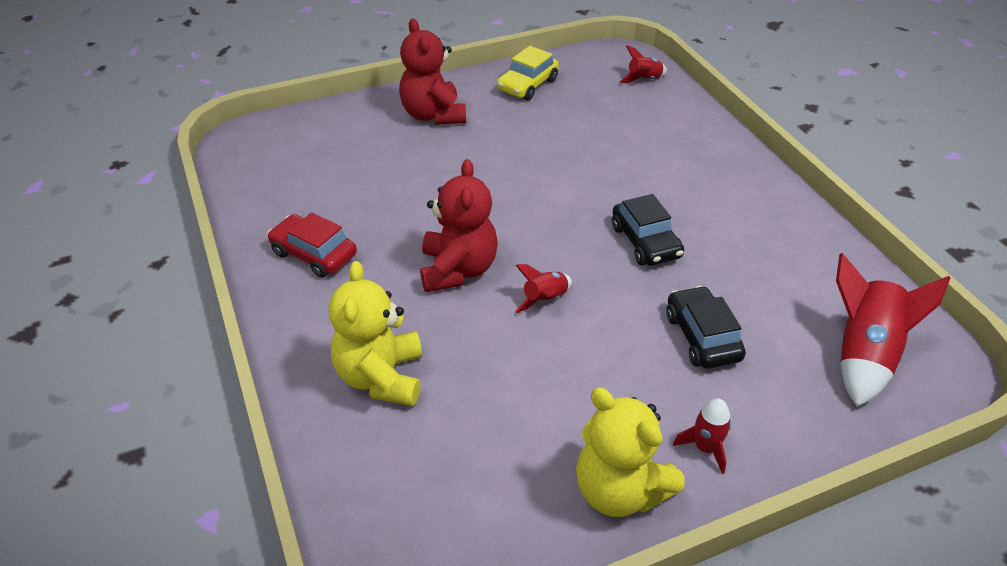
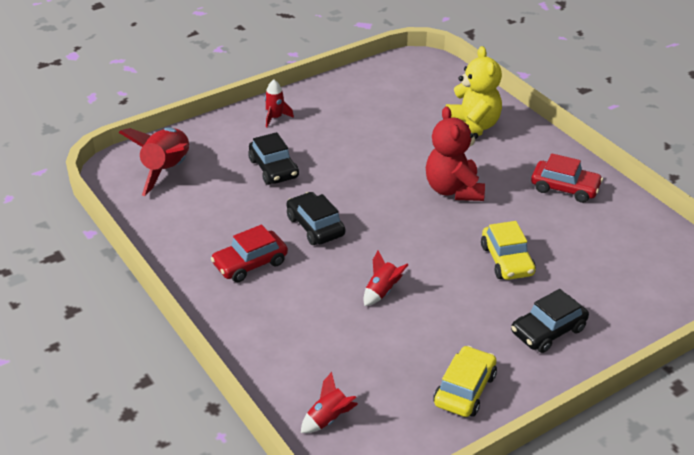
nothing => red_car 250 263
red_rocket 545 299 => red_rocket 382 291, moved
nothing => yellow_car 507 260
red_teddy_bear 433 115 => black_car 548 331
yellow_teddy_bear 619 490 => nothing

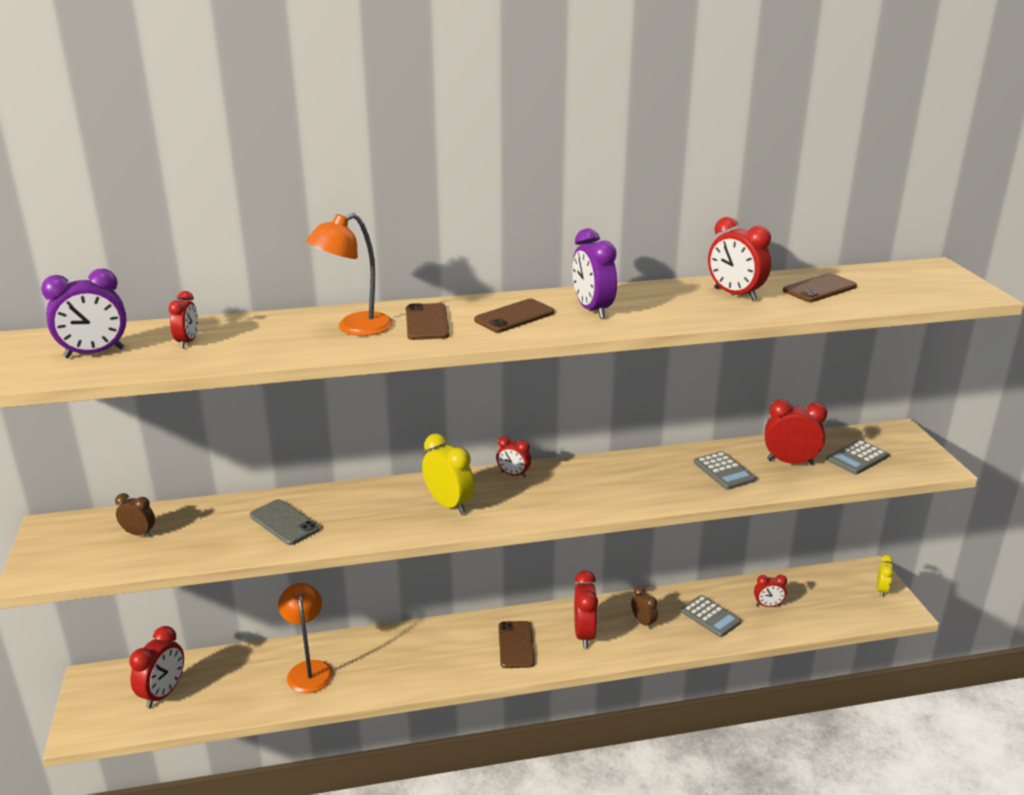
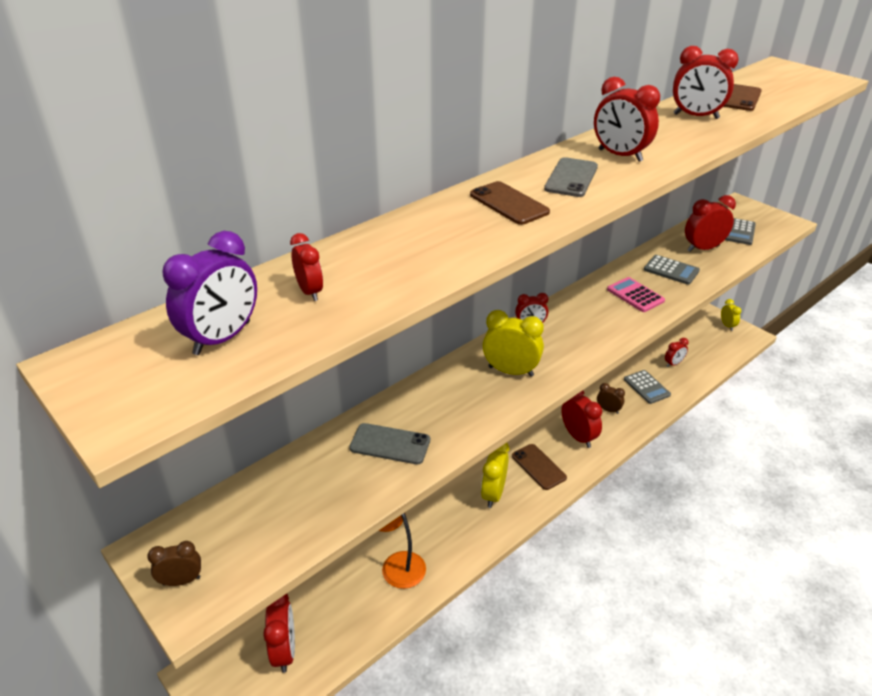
brown_clock 139 533 => brown_clock 181 581, moved
nothing => yellow_clock 493 494
brown_phone 514 316 => grey_phone 571 178
purple_clock 592 310 => red_clock 620 155
nothing => pink_calculator 635 295
grey_calculator 710 616 => grey_calculator 646 387, 45 degrees clockwise
orange_lamp 354 328 => nothing

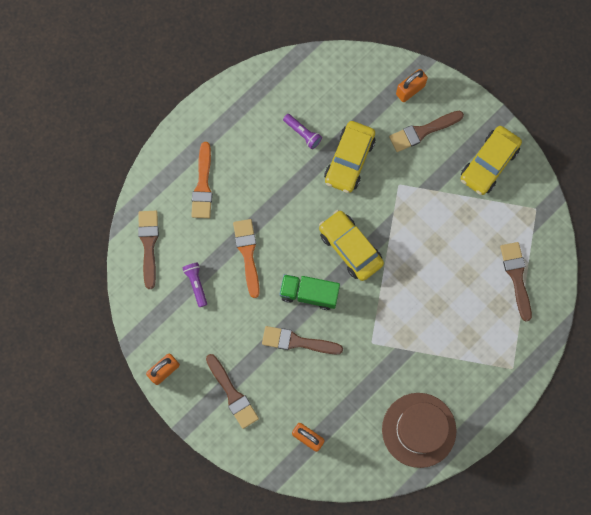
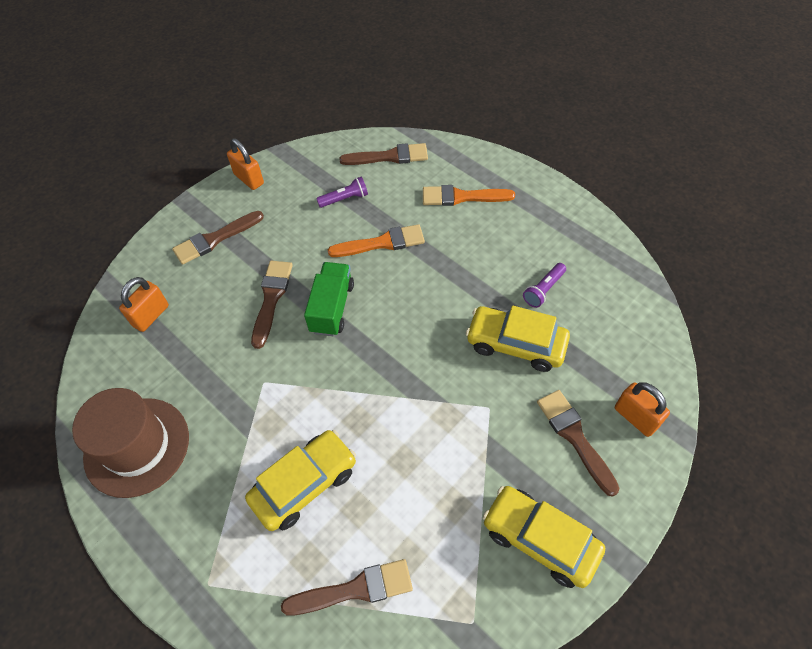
yellow_car 350 247 => yellow_car 304 484, moved

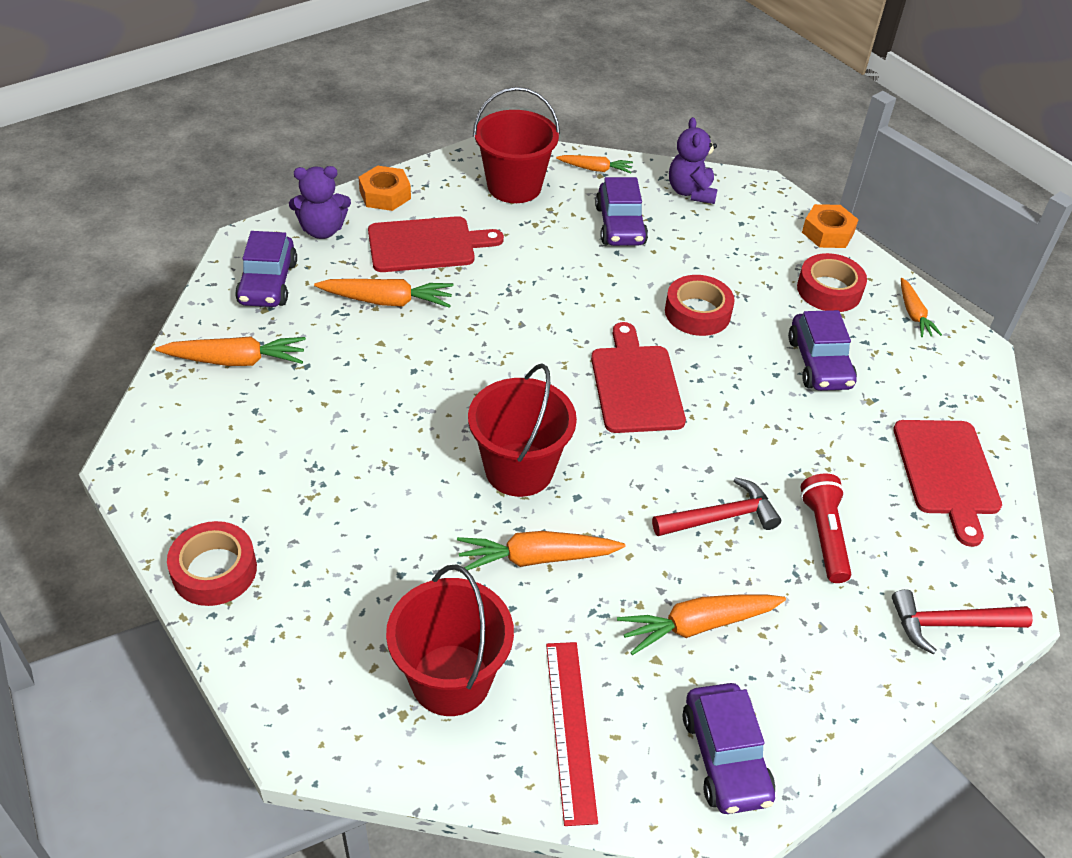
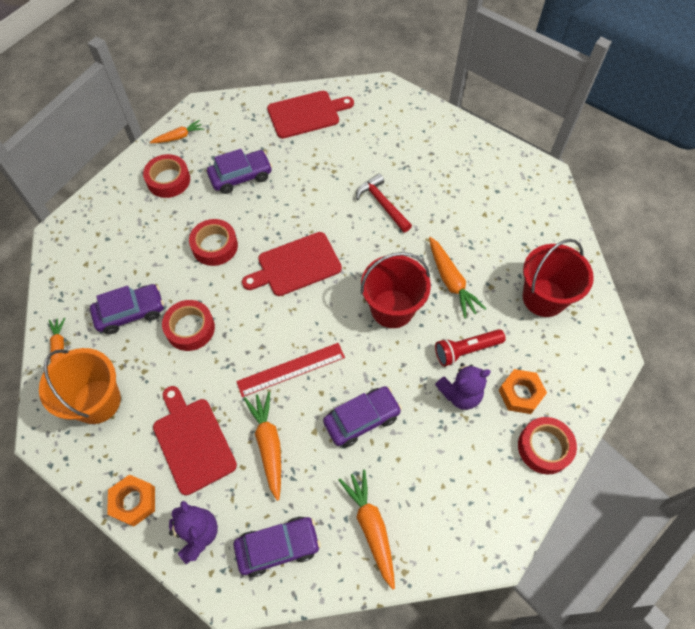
red_bucket 514 186 => orange_bucket 97 401
nothing => red_tape 190 328
red_ruler 570 729 => red_ruler 291 369, moved
purple_car 725 757 => purple_car 362 419, moved
red_flashlight 824 535 => red_flashlight 466 350, moved
purple_teddy_bear 691 192 => purple_teddy_bear 460 394, moved
orange_nut 827 233 => orange_nut 520 394, moved
orange_carrot 698 625 => nothing
red_hammer 949 624 => nothing

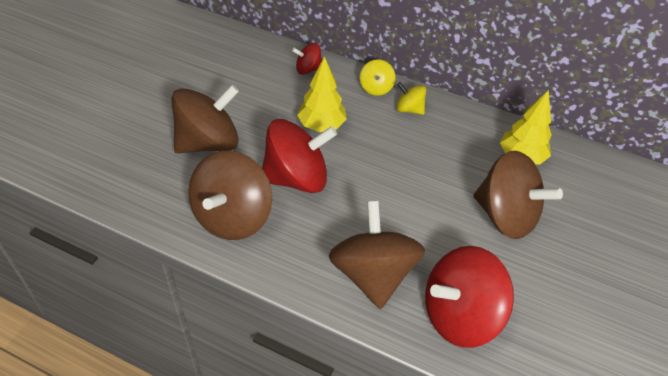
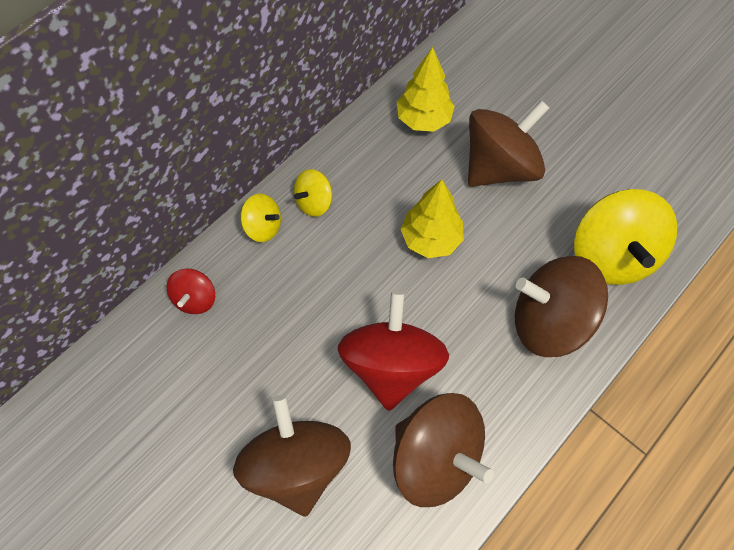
yellow_tree 321 125 => yellow_tree 431 239, moved
red_spinning_top 460 315 => yellow_spinning_top 611 256

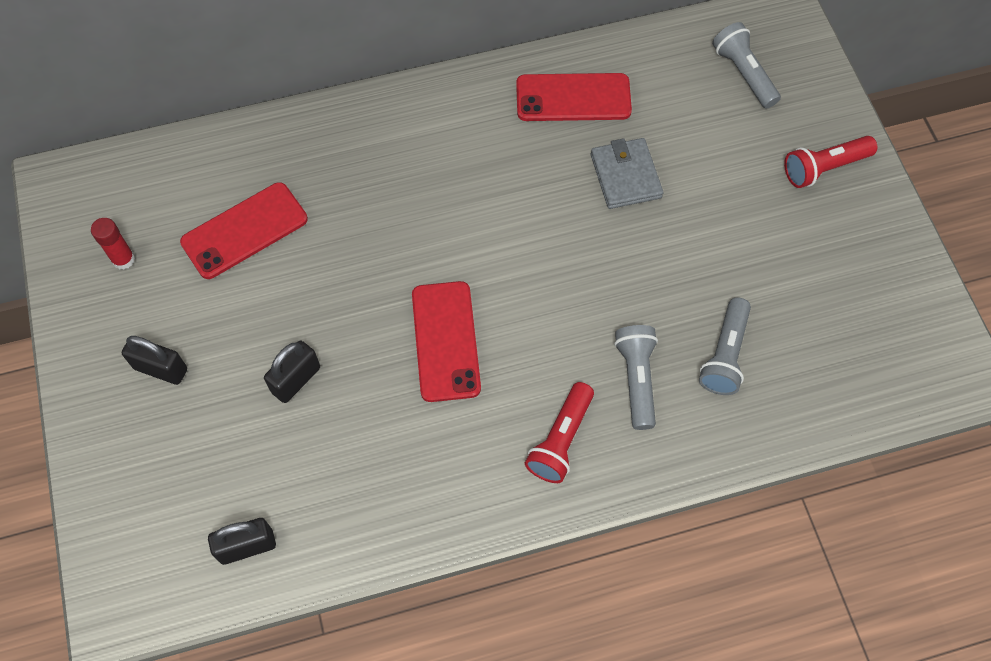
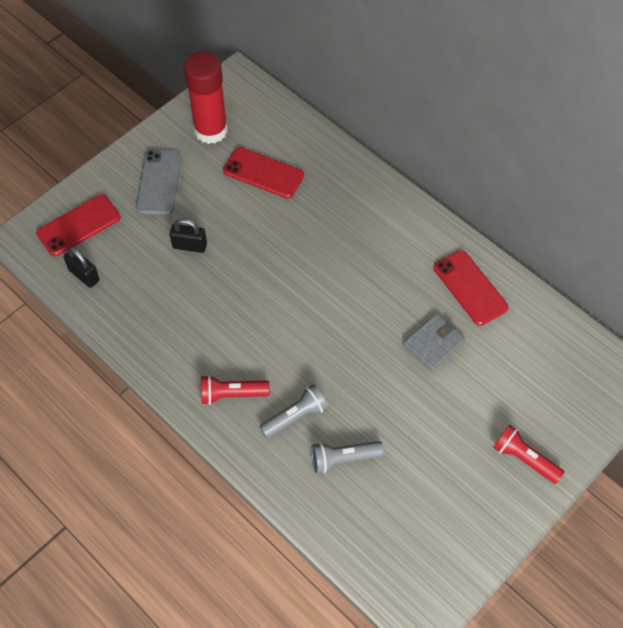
red_phone 445 341 => red_phone 78 225, moved
black_padlock 161 369 => grey_phone 159 182
red_glue_stick 123 259 => red_glue_stick 211 130, x2.37
grey_flashlight 743 73 => nothing

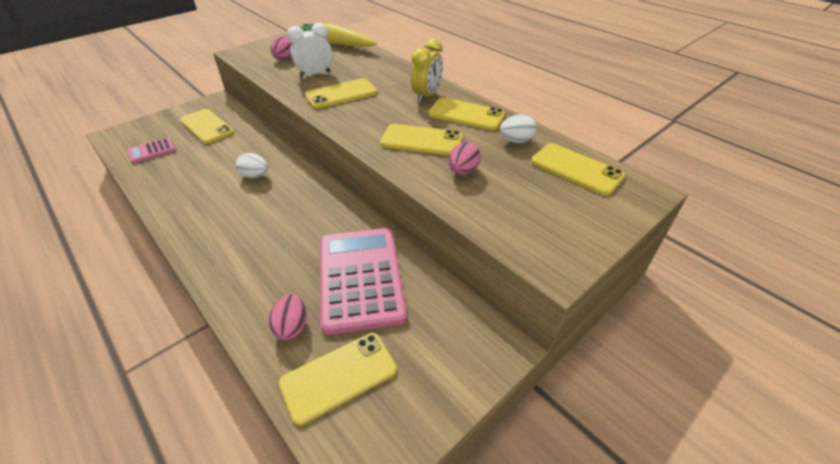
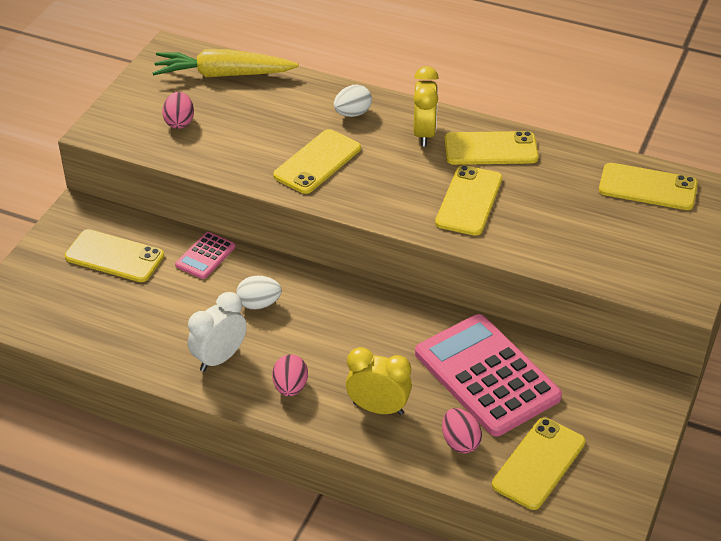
pink_calculator 151 151 => pink_calculator 205 256, moved
white_clock 315 74 => white_clock 219 358, moved
pink_egg 463 171 => pink_egg 290 387, moved
white_egg 516 141 => white_egg 352 113, moved
nothing => yellow_clock 378 408
yellow_phone 421 140 => yellow_phone 469 201, 60 degrees counterclockwise

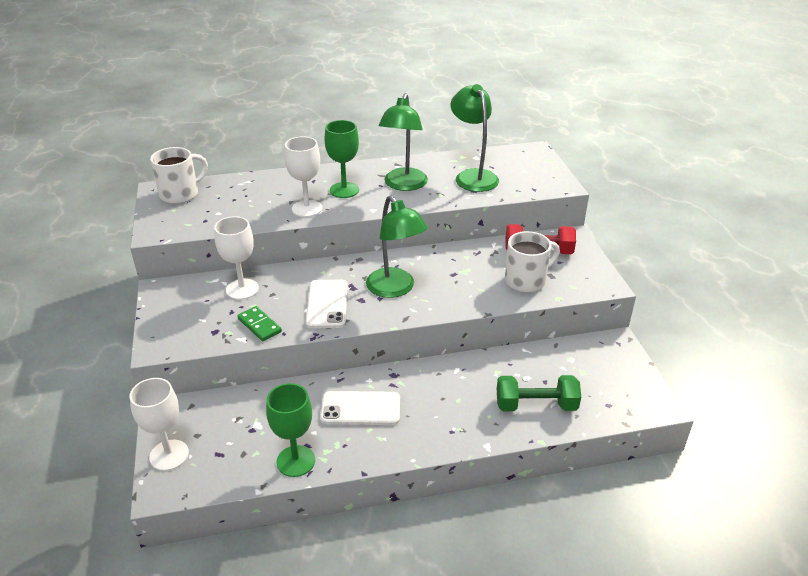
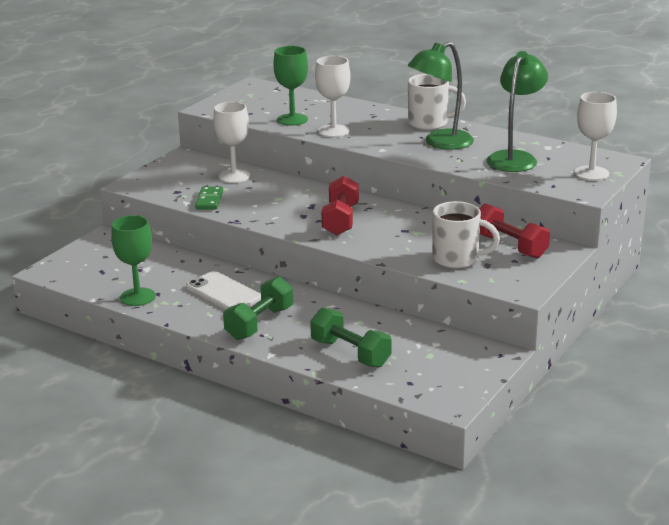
nothing => green_dumbbell 259 323
green_goblet 344 190 => green_goblet 292 119, moved
green_lamp 395 289 => red_dumbbell 340 220
white_mug 180 194 => white_mug 429 123, moved
white_goblet 169 455 => white_goblet 591 173, moved
white_phone 327 304 => nothing

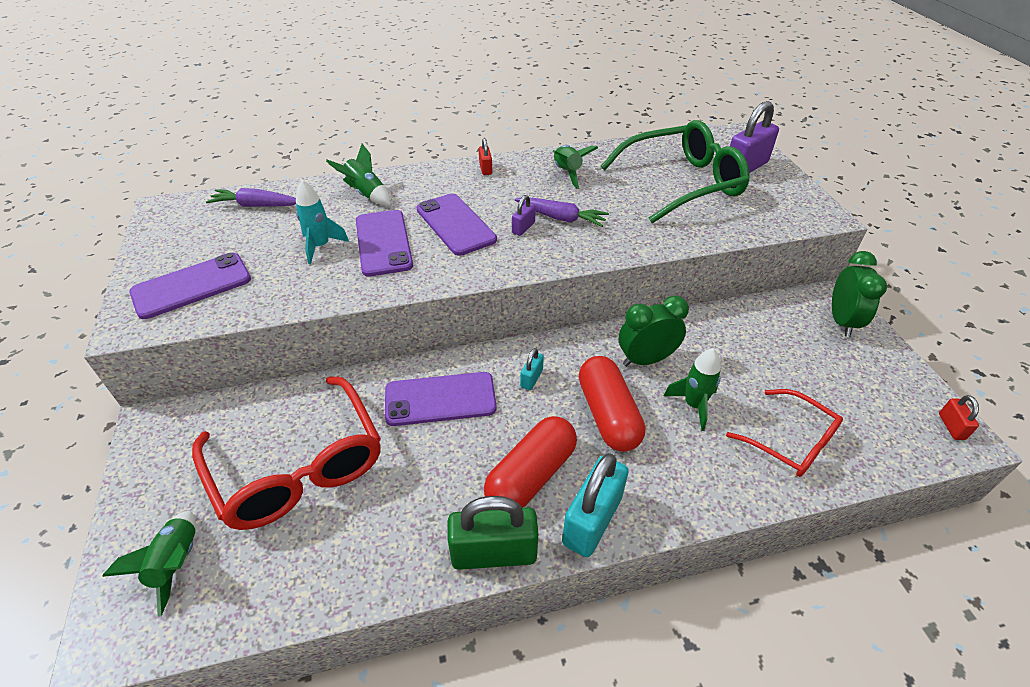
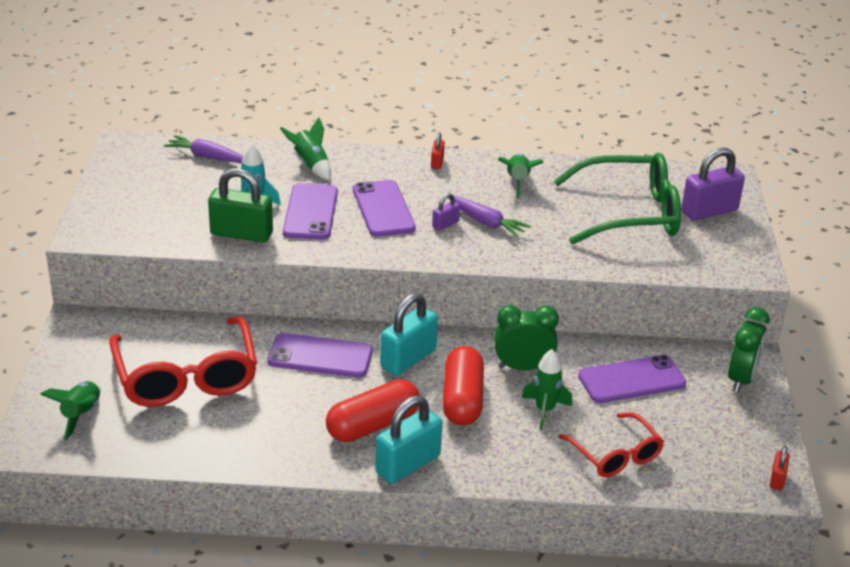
green_padlock 494 553 => green_padlock 241 234, moved
turquoise_padlock 531 378 => turquoise_padlock 408 359, x2.08
purple_phone 192 286 => purple_phone 631 380, moved

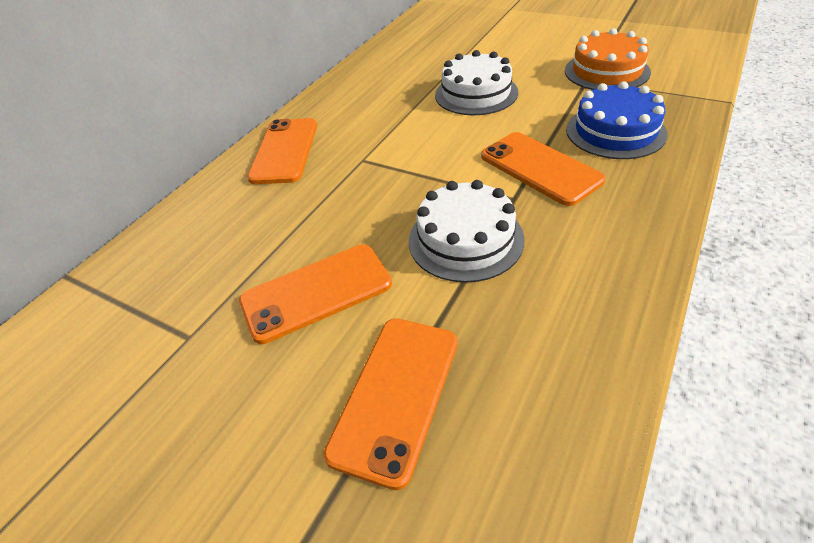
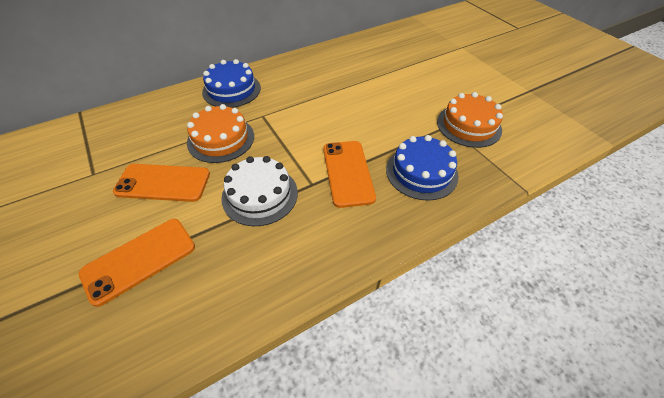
nothing => orange_cake 221 139
orange_phone 284 151 => blue_cake 231 90
white_cake 476 93 => nothing

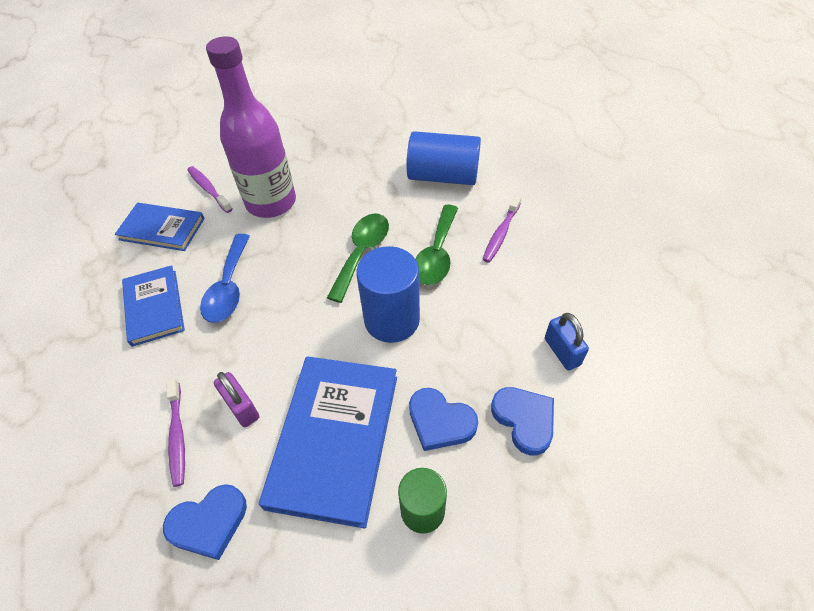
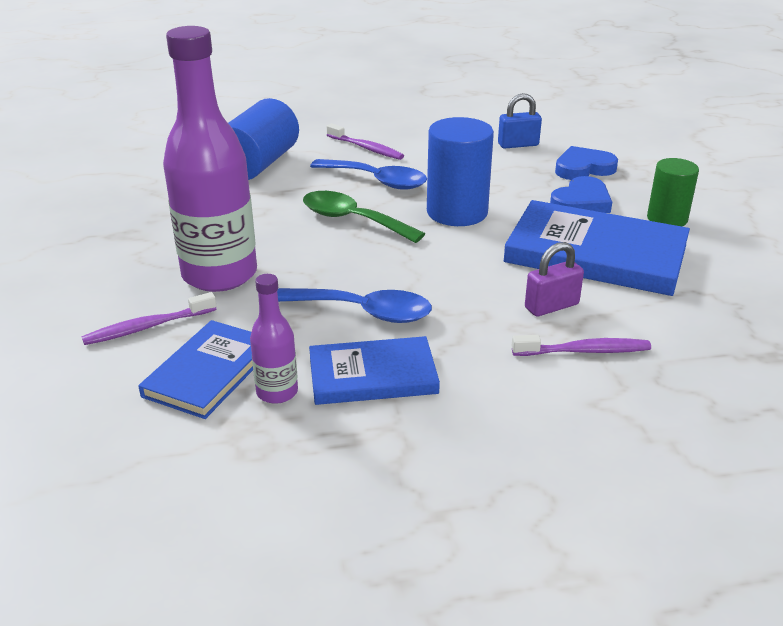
nothing => purple_bottle 277 392
green_spoon 436 254 => blue_spoon 377 181
blue_heart 209 523 => nothing

